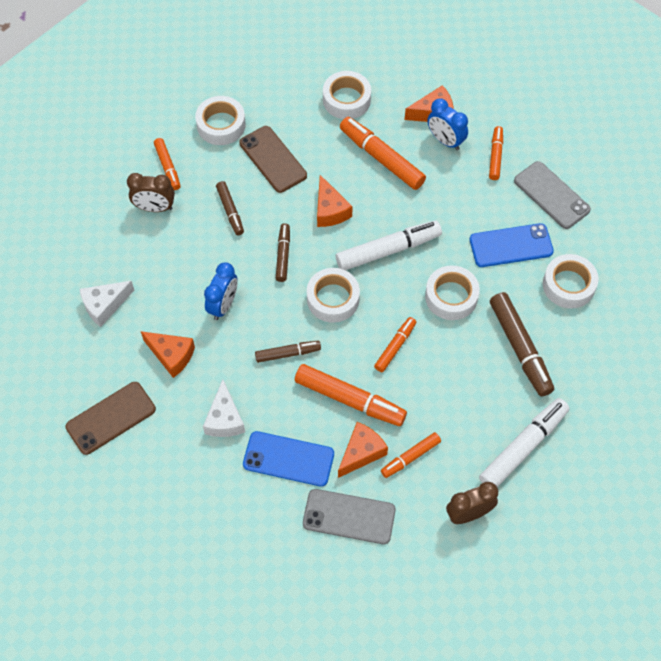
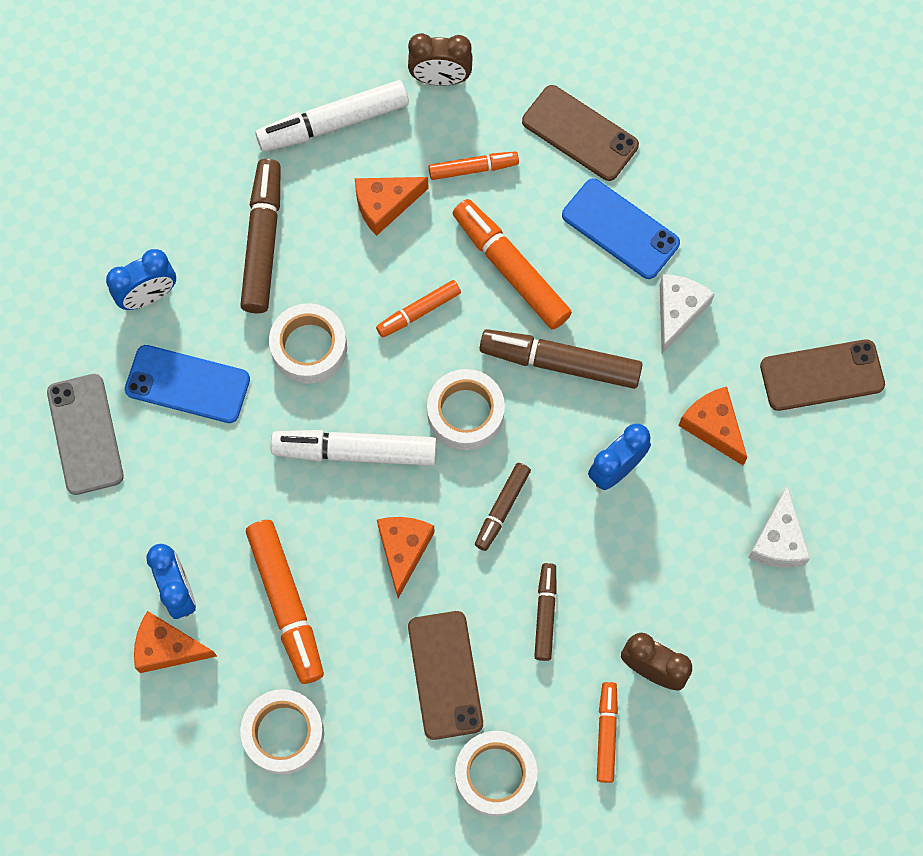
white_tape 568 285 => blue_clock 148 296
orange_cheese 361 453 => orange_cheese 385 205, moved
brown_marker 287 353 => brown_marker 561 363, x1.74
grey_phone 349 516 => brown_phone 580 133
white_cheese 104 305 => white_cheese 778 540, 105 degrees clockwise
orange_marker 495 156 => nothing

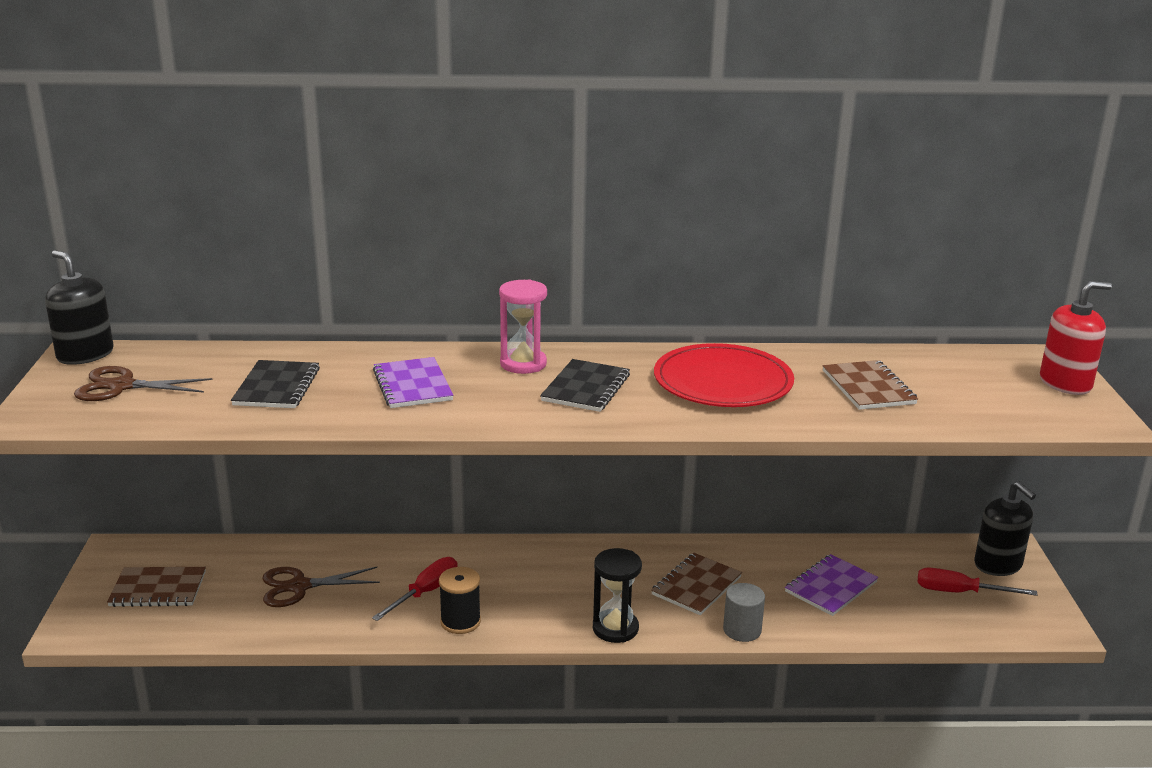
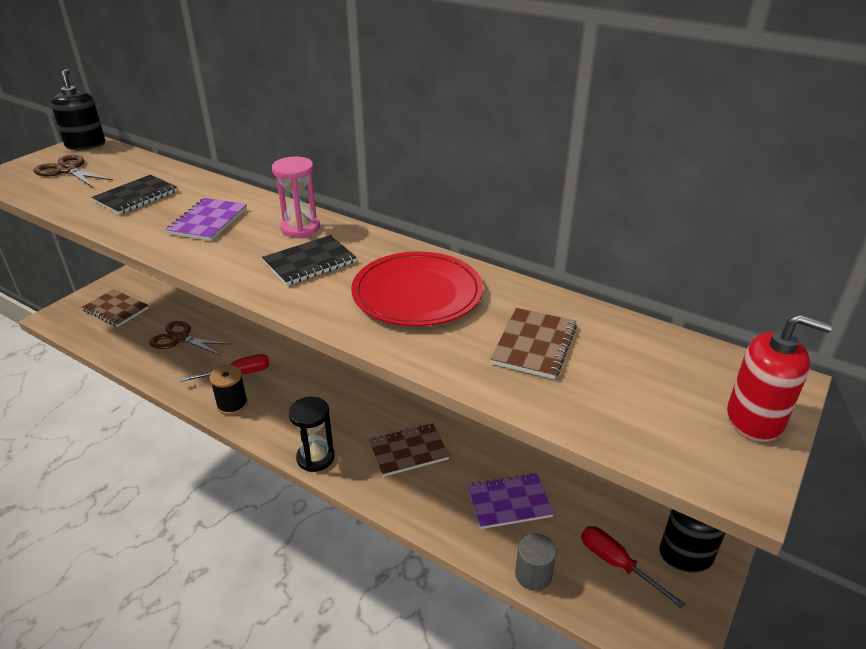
grey_cylinder 742 630 => grey_cylinder 533 575, moved

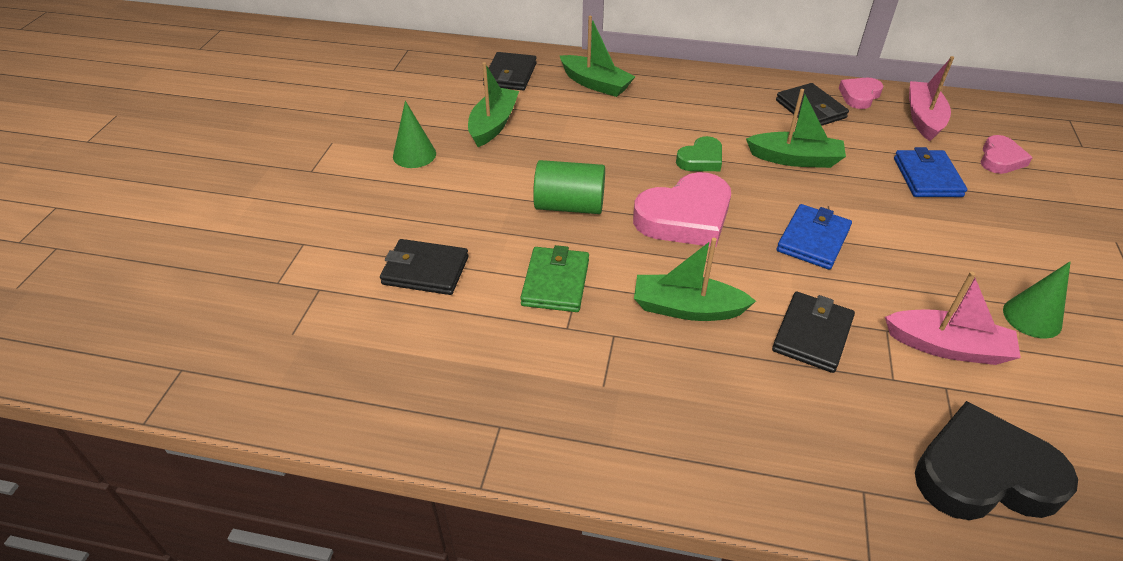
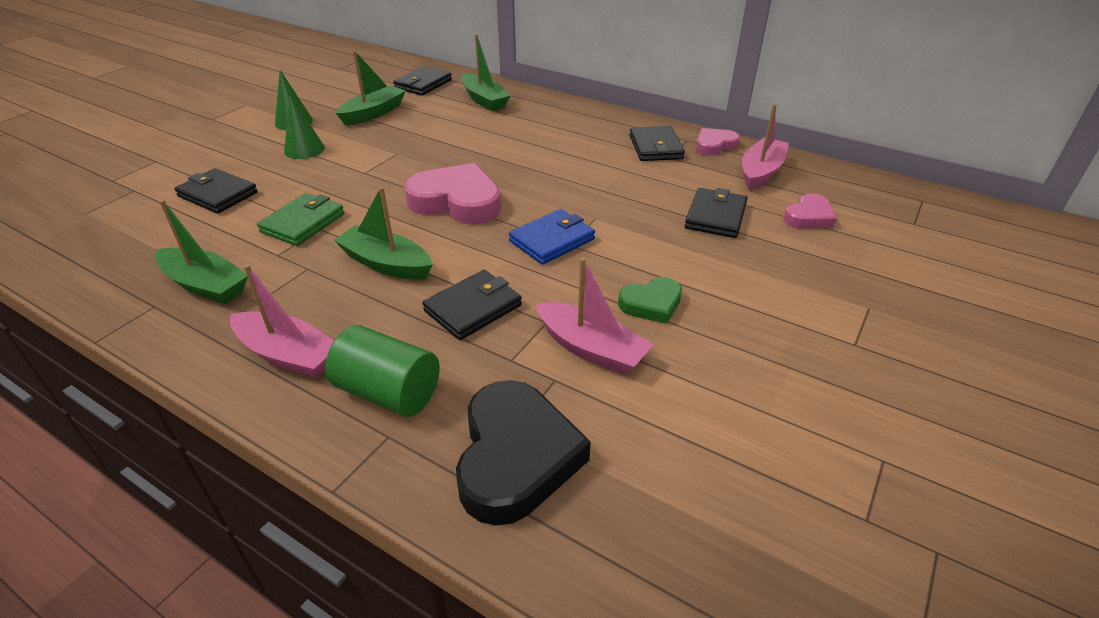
green_boat 795 159 => green_boat 206 285, moved
nothing => pink_boat 288 355
green_cone 1032 317 => green_cone 304 149, moved
green_cylinder 569 206 => green_cylinder 388 392, moved
pink_heart 685 217 => pink_heart 457 201, 150 degrees counterclockwise
black_heart 983 473 => black_heart 516 457, 75 degrees clockwise
green_heart 701 159 => green_heart 651 304, moved
blue_wallet 927 177 => black_wallet 715 216

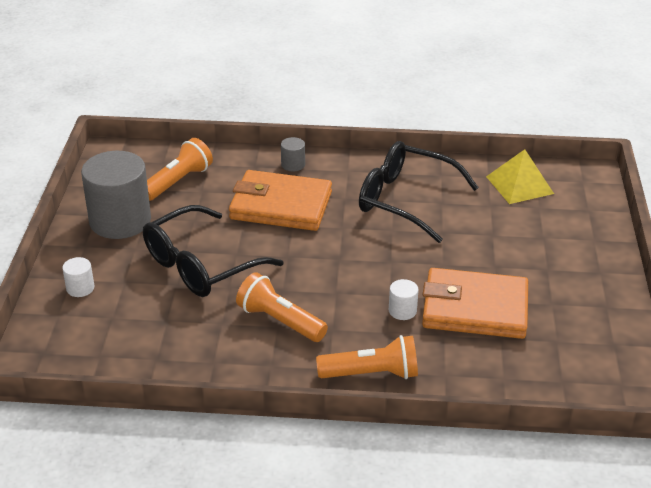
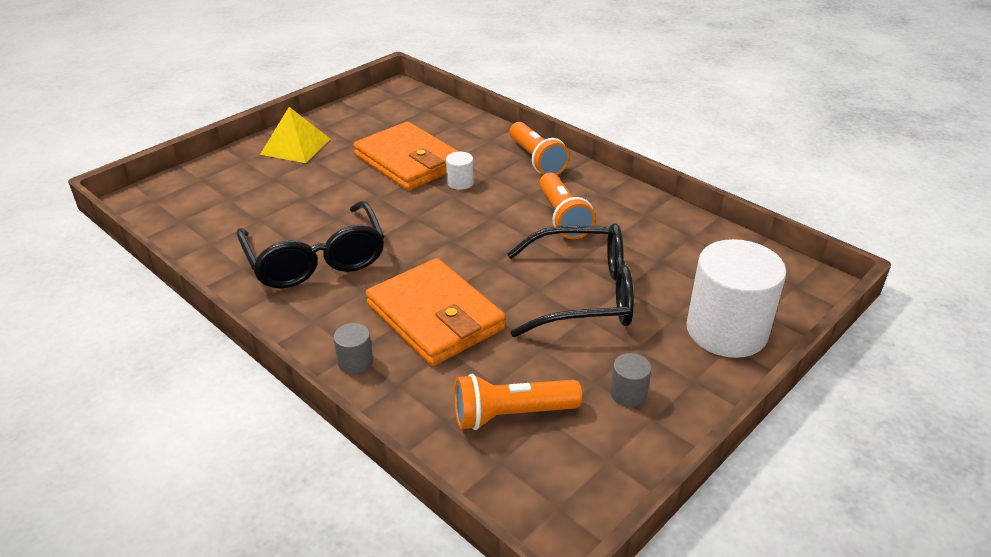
yellow_pyramid 519 185 => yellow_pyramid 295 146, moved
orange_flashlight 371 374 => orange_flashlight 536 160, 150 degrees counterclockwise
grey_cylinder 120 221 => grey_cylinder 628 393, x0.42
white_cylinder 80 288 => white_cylinder 726 331, x2.38

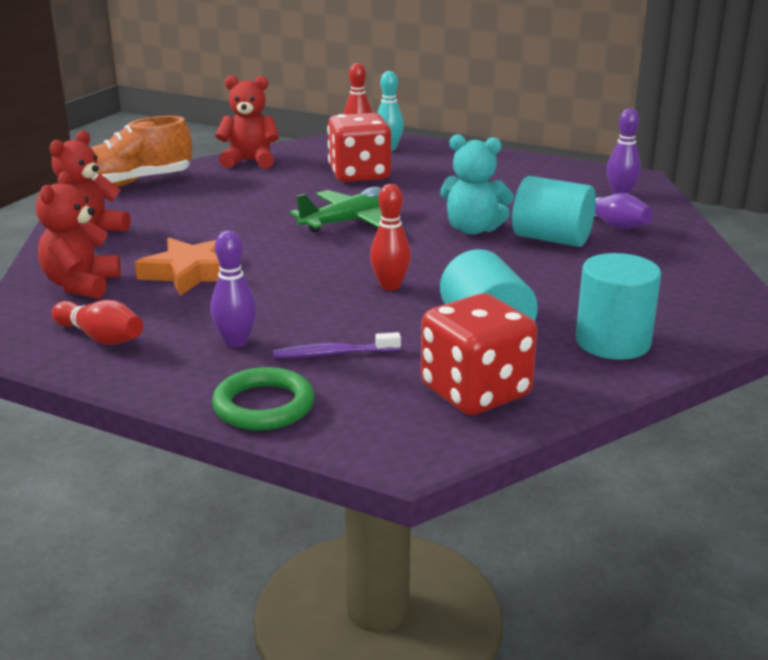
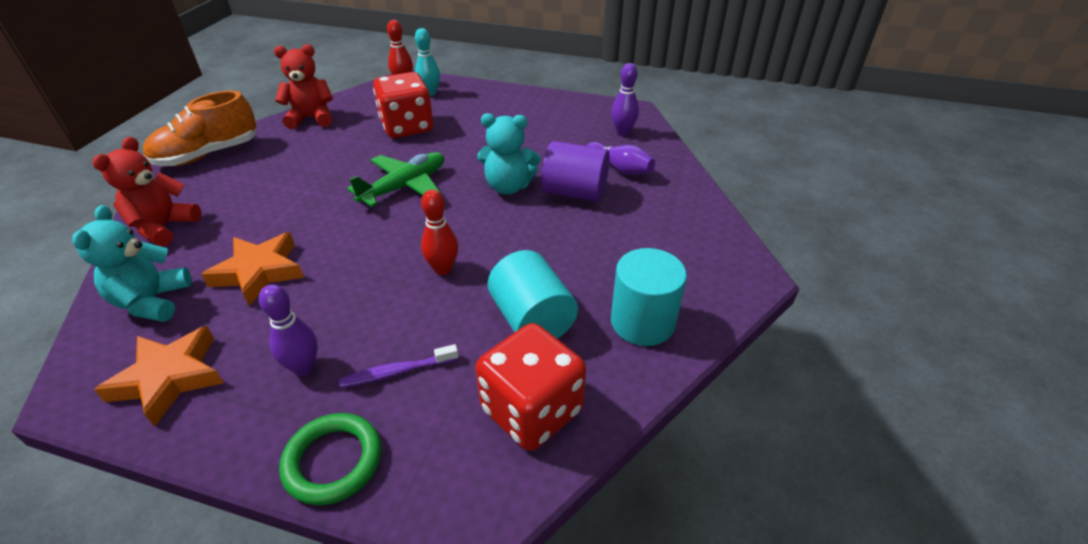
red_teddy_bear 81 285 => turquoise_teddy_bear 152 301
red_bowling_pin 100 337 => orange_star 169 378
turquoise_cylinder 551 239 => purple_cylinder 575 192

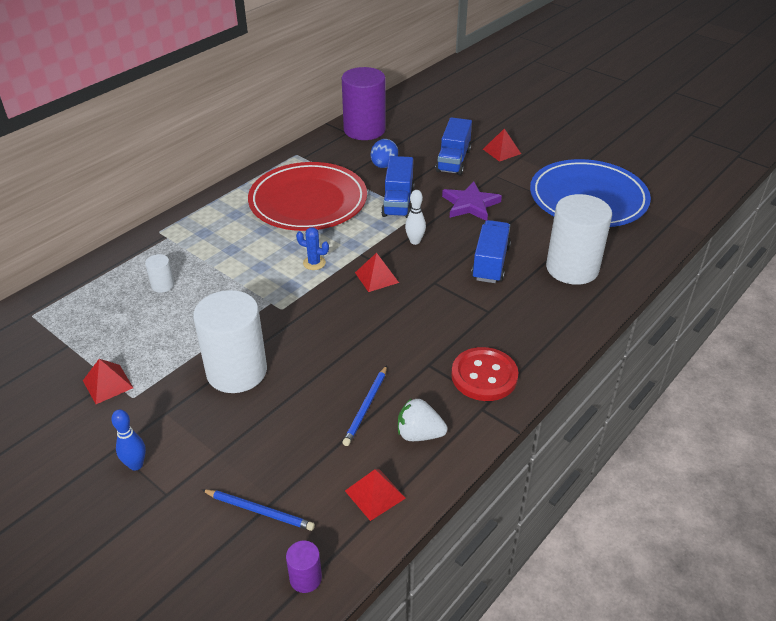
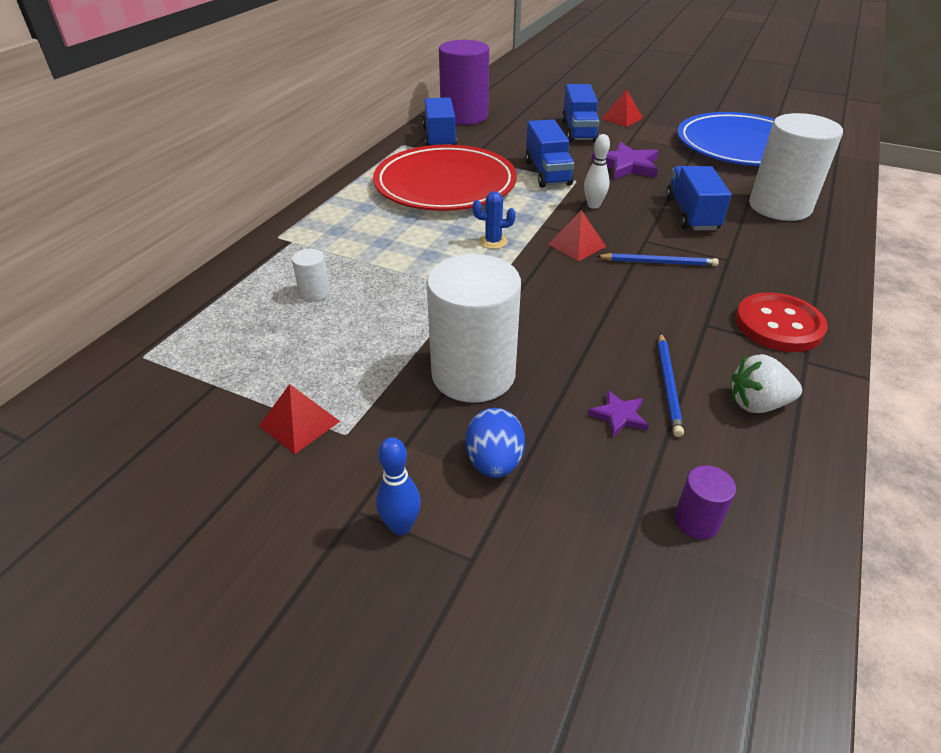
nothing => blue_truck 439 138
blue_egg 384 165 => blue_egg 494 462, moved
nothing => purple_star 619 416
blue_pencil 259 511 => blue_pencil 658 262, moved
purple_cylinder 305 578 => purple_cylinder 696 521, moved
red_pyramid 375 494 => nothing

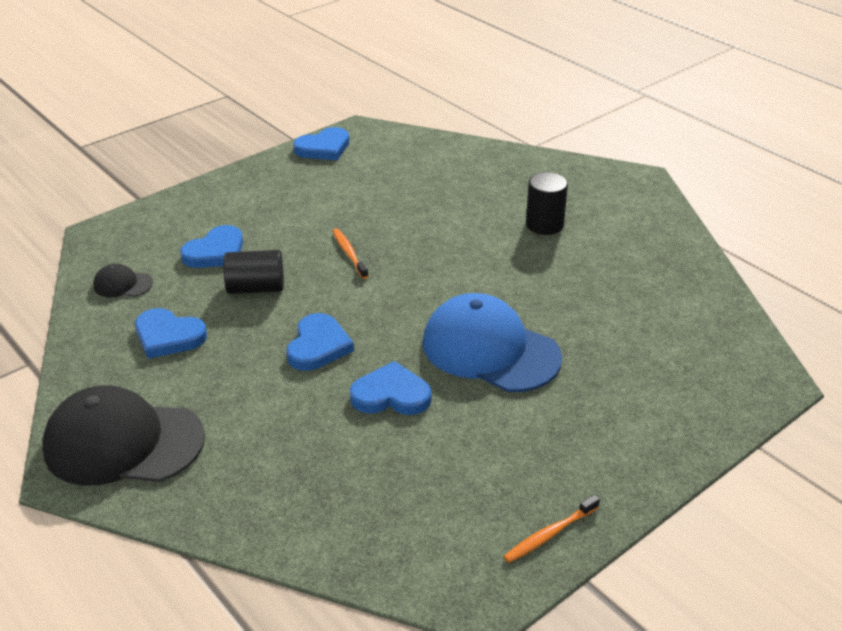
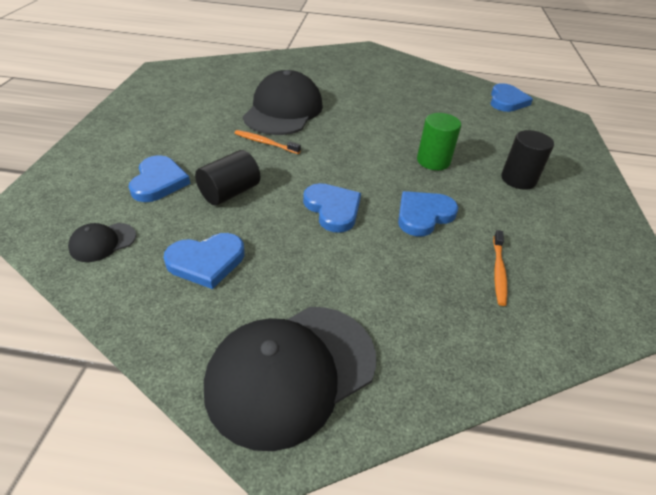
nothing => black_cap 283 110
blue_cap 490 350 => green_cylinder 433 161
blue_heart 323 148 => blue_heart 507 101, moved
orange_toothbrush 550 534 => orange_toothbrush 498 271, moved
black_cylinder 544 225 => black_cylinder 518 179, moved

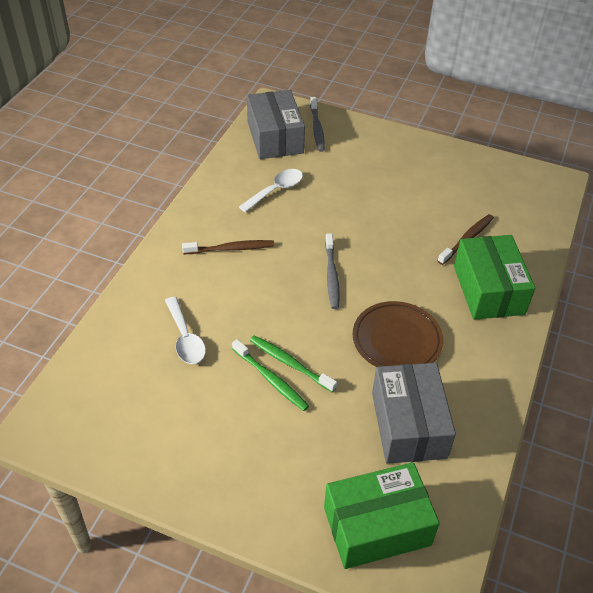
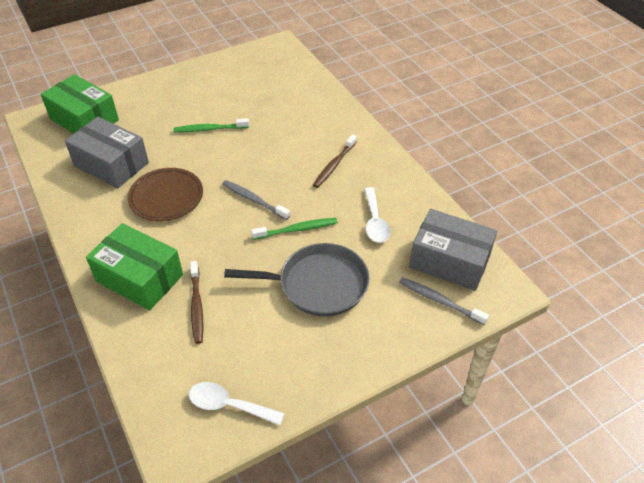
green_box 377 526 => green_box 84 119, 75 degrees counterclockwise
white_spoon 185 338 => white_spoon 229 405, moved
nothing => grey_pan 318 284
green_toothbrush 290 363 => green_toothbrush 297 229, moved

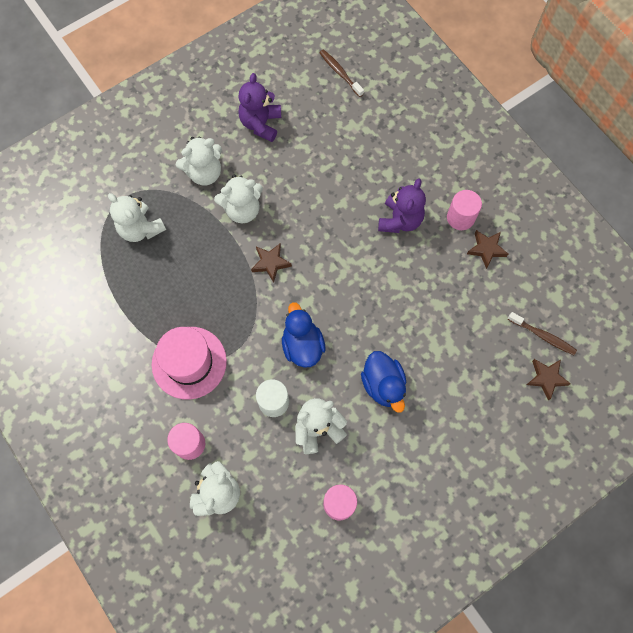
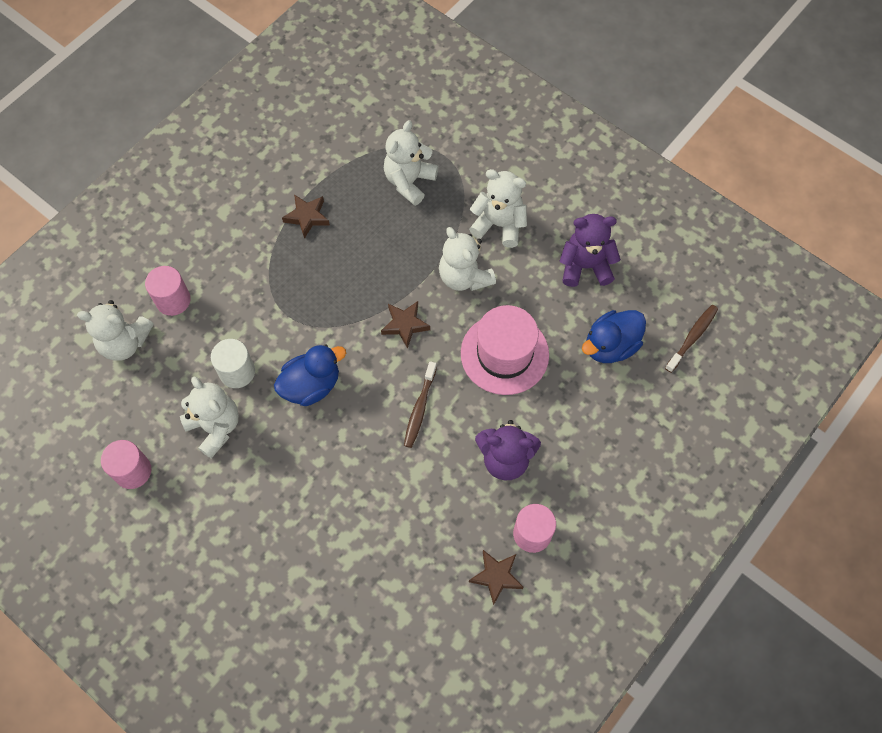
brown_star 546 378 => brown_star 307 217, moved
brown_toothbrush 543 336 => brown_toothbrush 419 409, moved
pink_hat 189 362 => pink_hat 504 354, moved
white_teddy_bear 204 173 => white_teddy_bear 499 224, 150 degrees clockwise
blue_duck 383 385 => blue_duck 610 346, moved

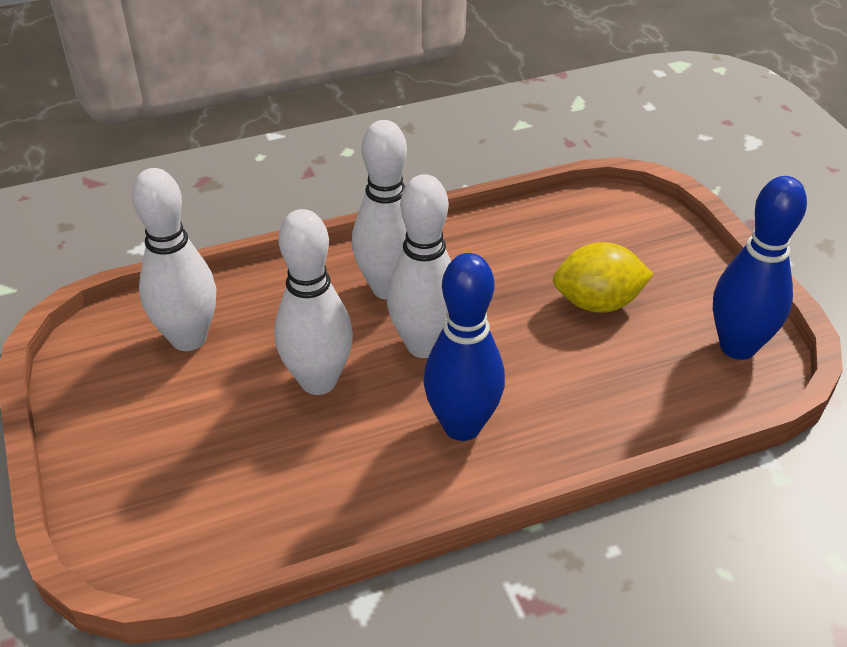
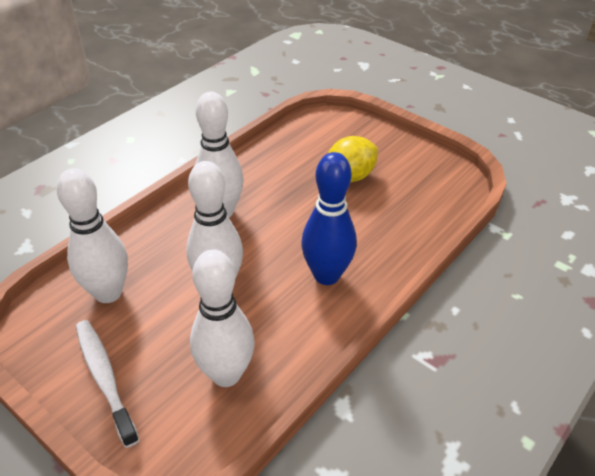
nothing => white_toothbrush 105 378
white_bowling_pin 424 345 => white_bowling_pin 226 374, moved
blue_bowling_pin 737 347 => nothing

